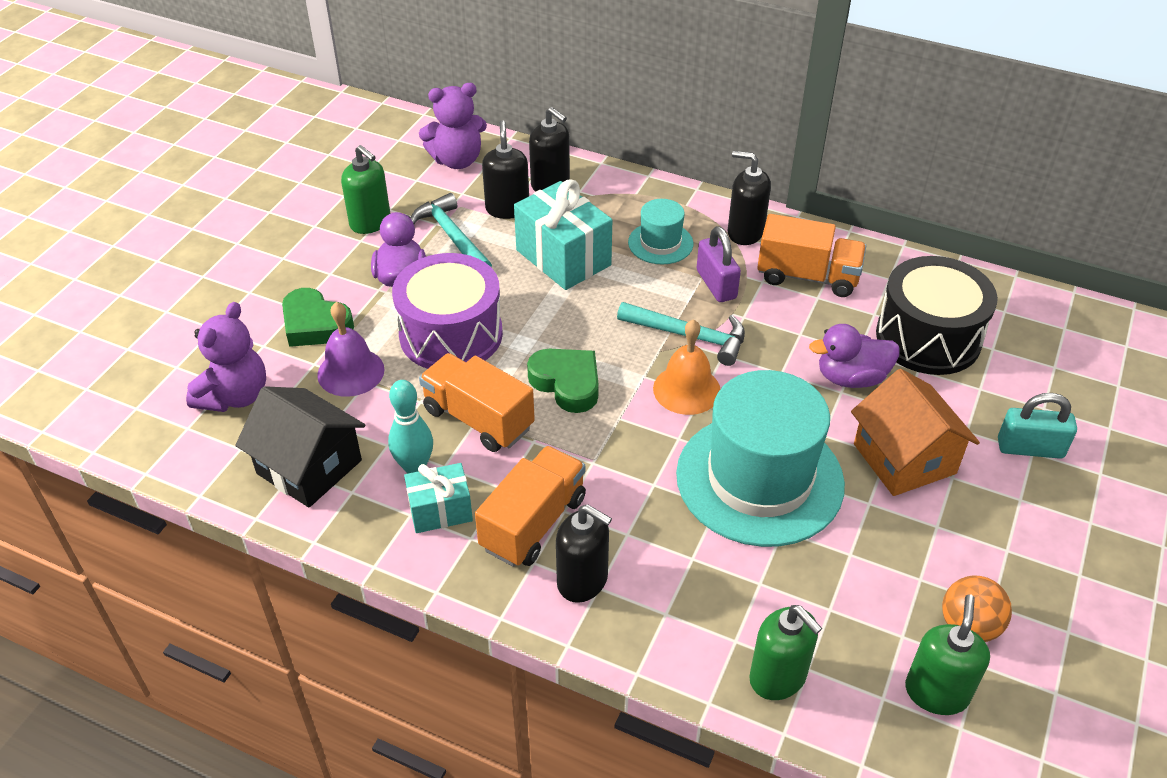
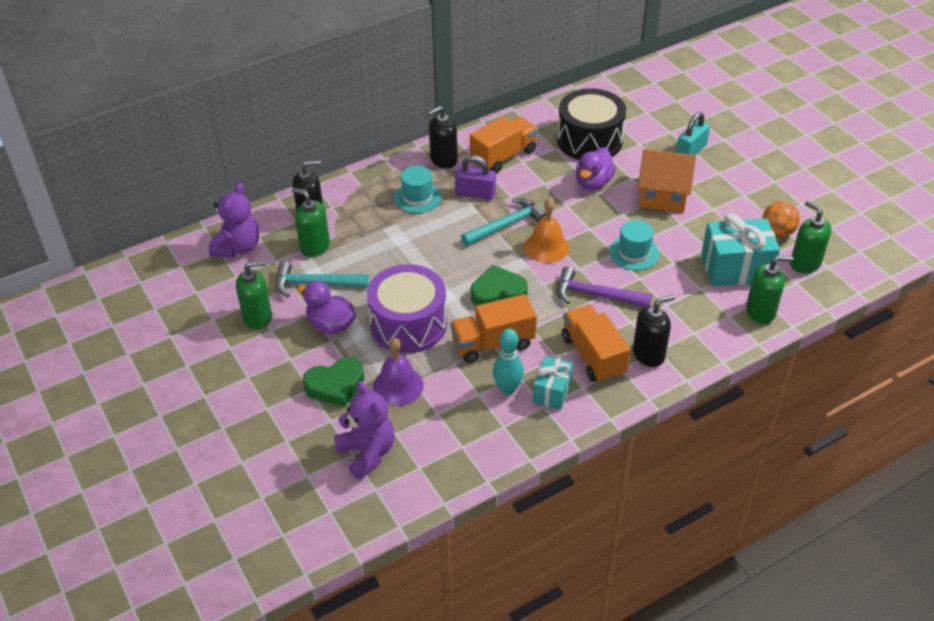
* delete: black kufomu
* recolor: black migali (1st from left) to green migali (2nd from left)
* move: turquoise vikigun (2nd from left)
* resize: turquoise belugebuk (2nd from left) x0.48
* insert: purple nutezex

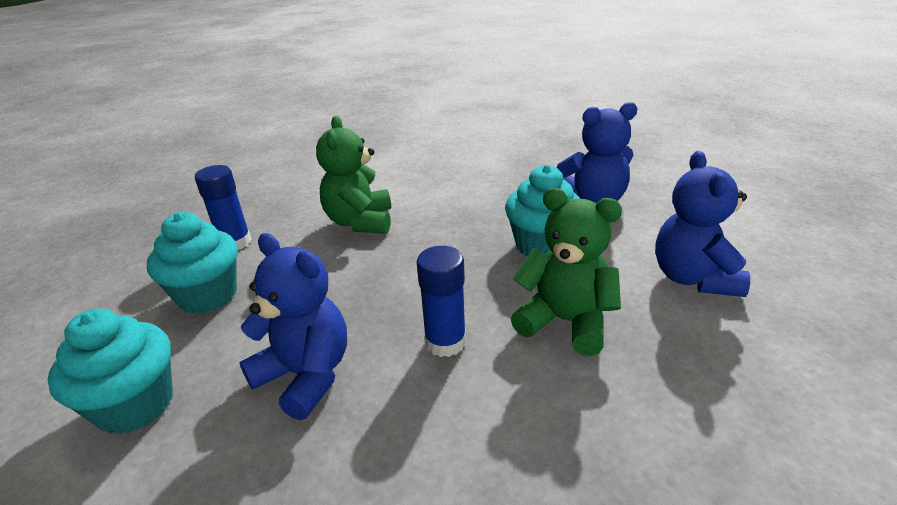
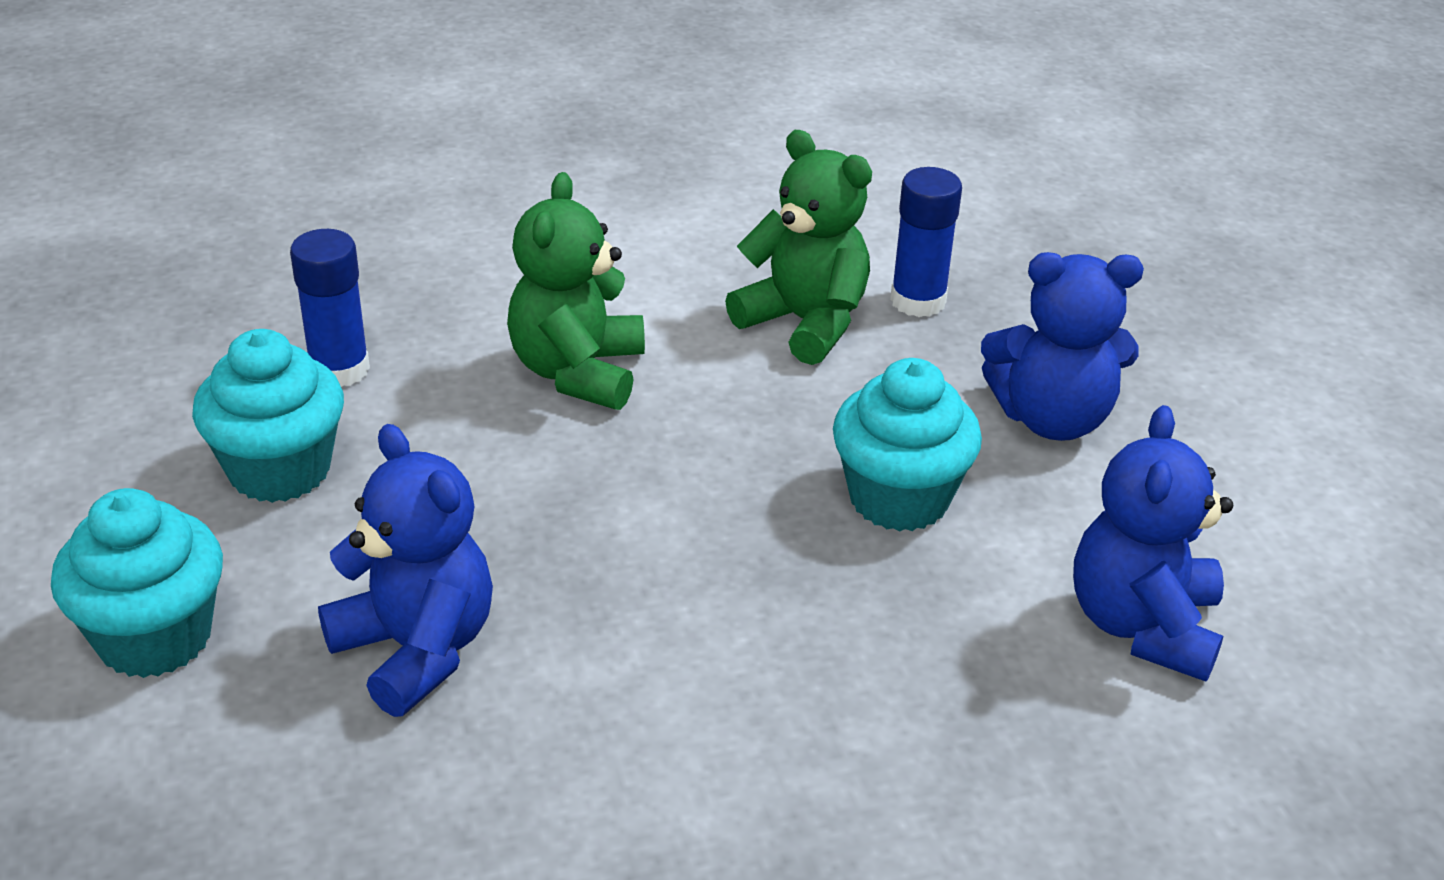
* move: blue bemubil (2nd from left)
* move: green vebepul (2nd from left)

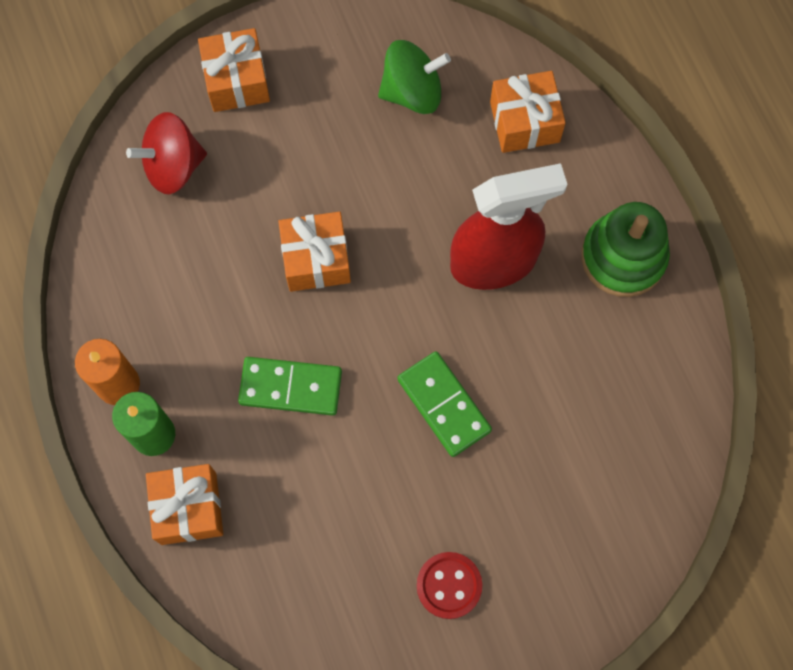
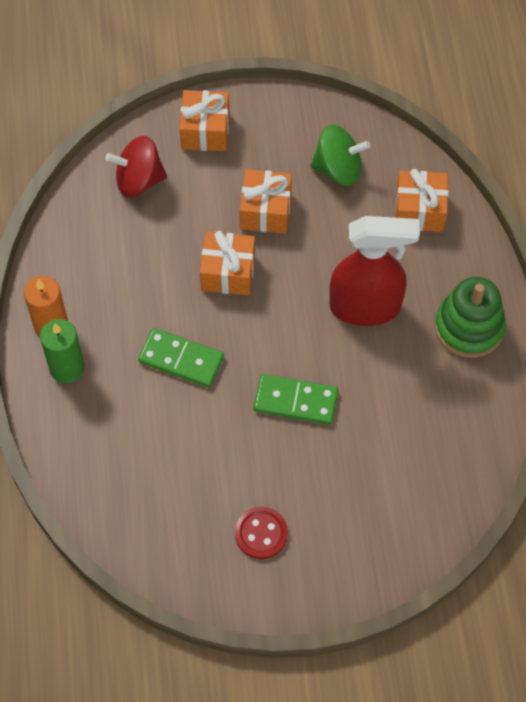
* move: orange vikigun (1st from left in the first image) to orange vikigun (3rd from left)
* rotate: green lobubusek (2nd from left) 60 degrees counterclockwise

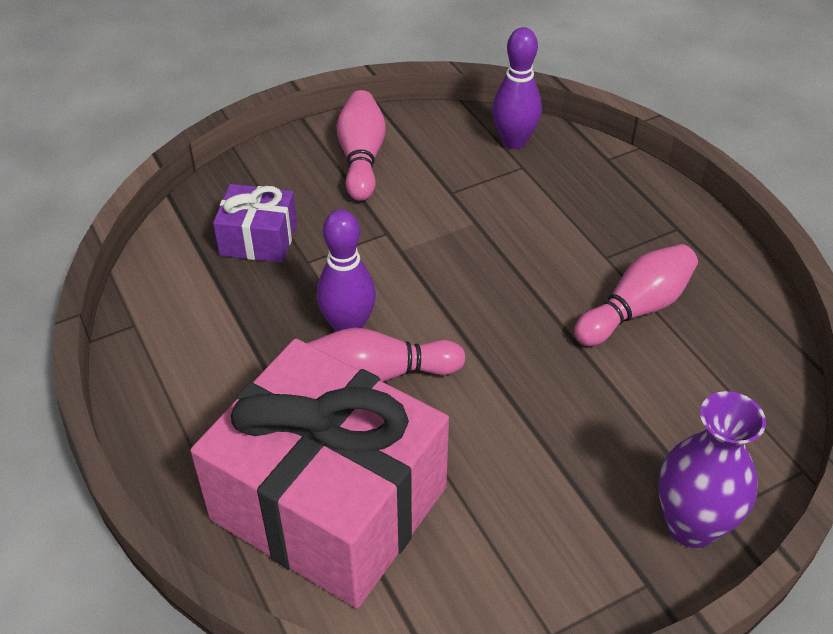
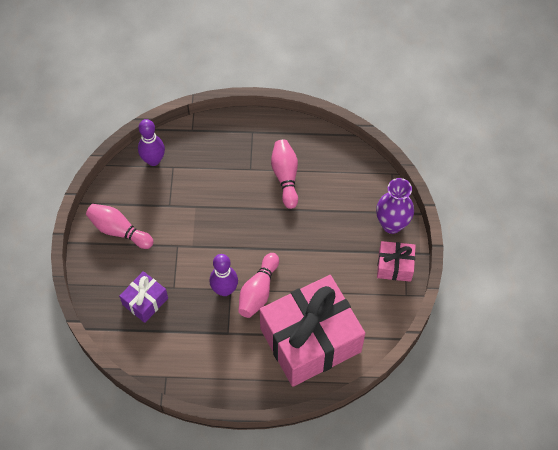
* insert: pink vikigun (2nd from left)

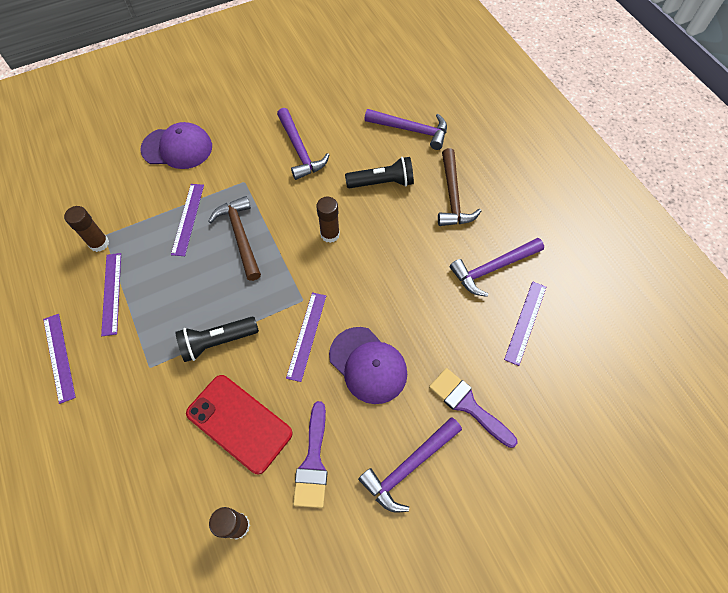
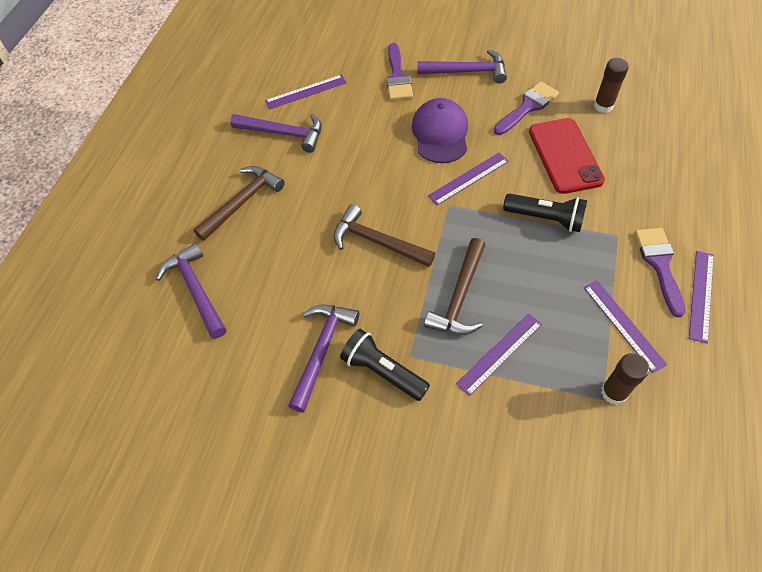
* rotate: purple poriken (2nd from left in the first image) 60 degrees counterclockwise
* delete: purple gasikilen (1st from left)
* replace: brown bemubil (3rd from left) to brown nutezex (2nd from left)
* move: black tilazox (2nd from left in the first image) to black tilazox (1st from left)
* insert: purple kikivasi (3rd from left)

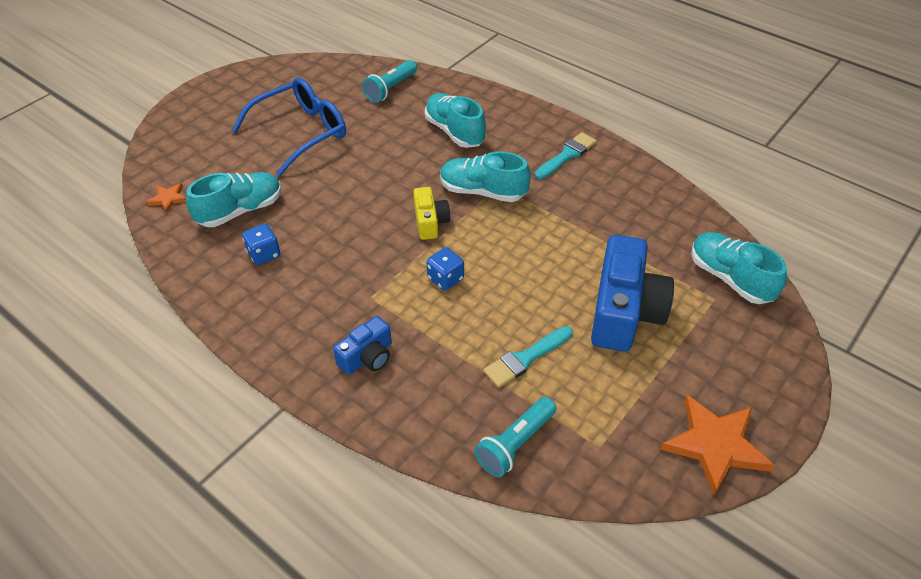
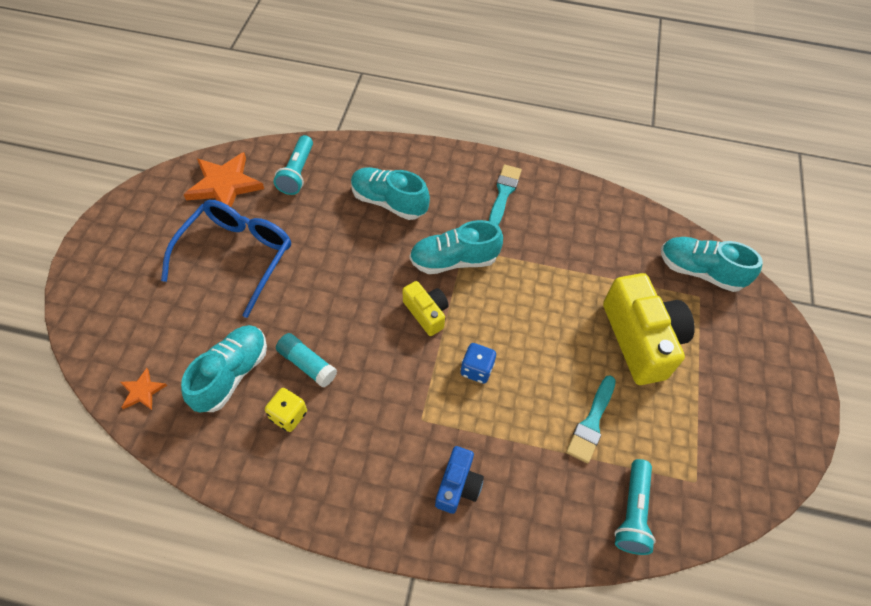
* recolor: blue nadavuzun (1st from left) to yellow nadavuzun
* recolor: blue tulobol (2nd from left) to yellow tulobol (2nd from left)
* move: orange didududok (2nd from left)
* insert: turquoise bemubil

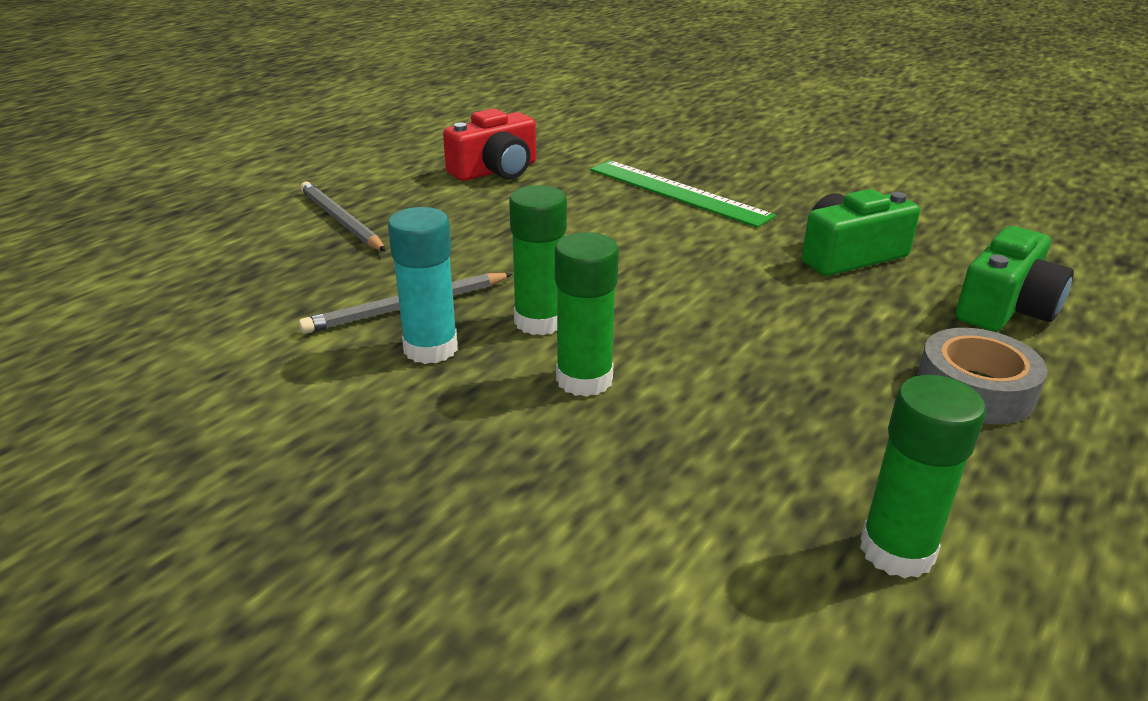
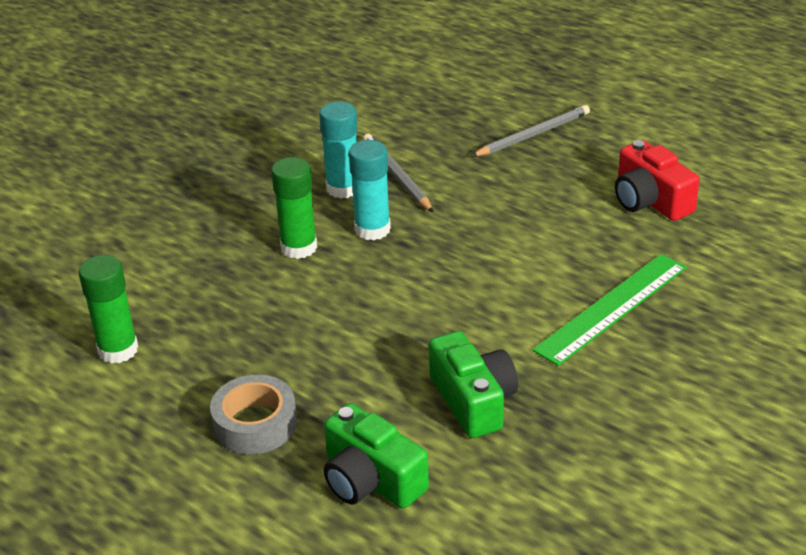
* recolor: green bemubil (1st from left) to turquoise bemubil (2nd from left)

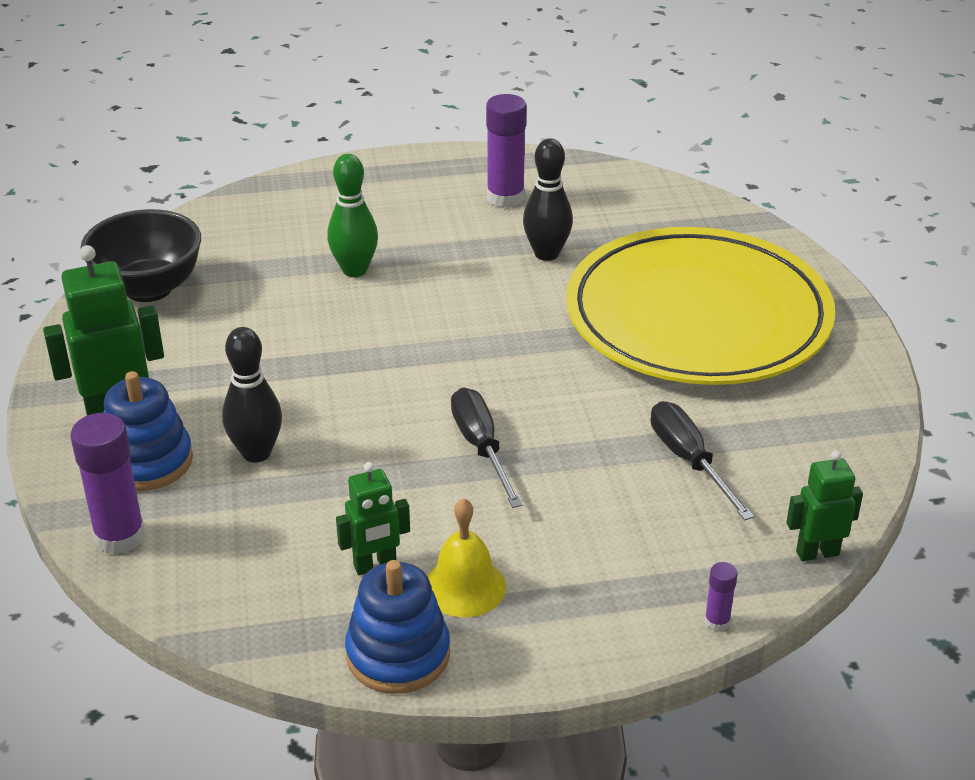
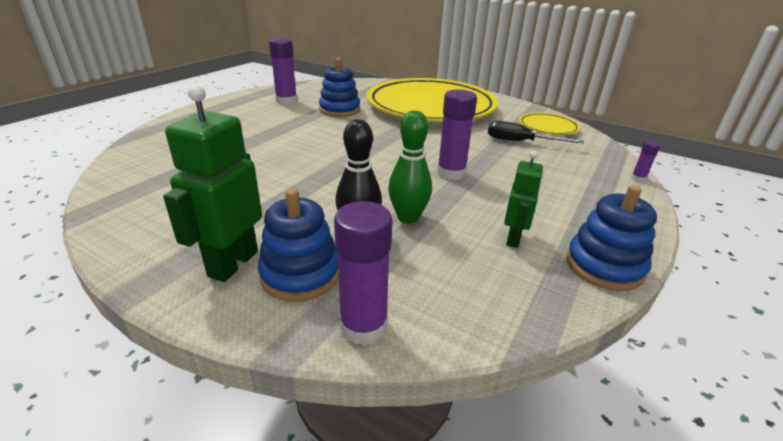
* delete: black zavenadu
* move: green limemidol
* delete: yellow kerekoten
* replace: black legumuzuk (1st from left) to purple bemubil (3rd from left)
* replace: black limemidol (2nd from left) to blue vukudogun (2nd from left)
* delete: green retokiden (3rd from left)
* insert: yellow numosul (2nd from left)

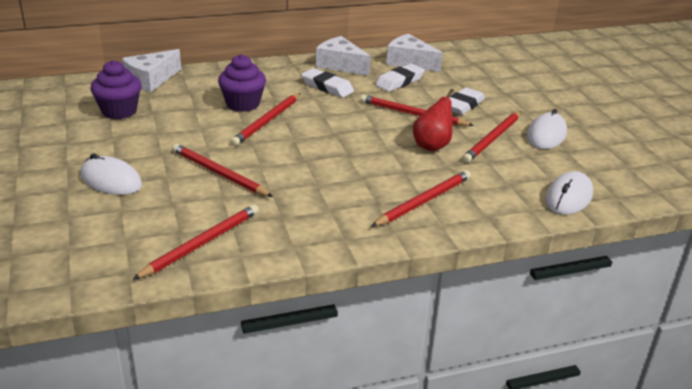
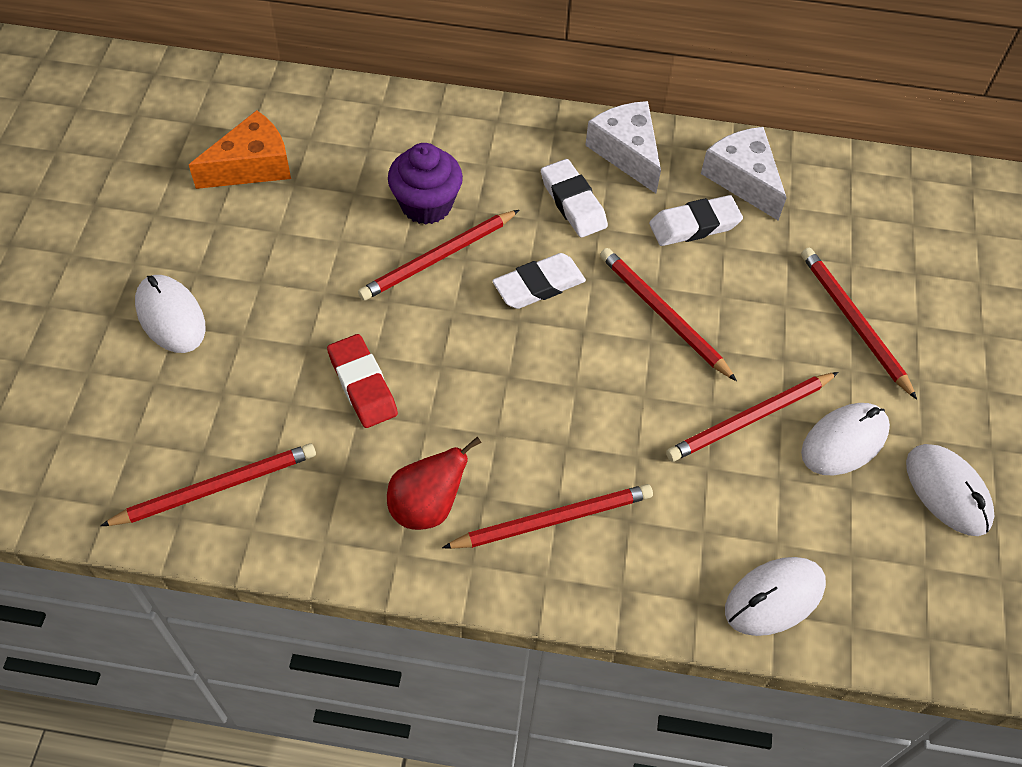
* replace: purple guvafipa (1st from left) to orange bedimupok
* delete: white bedimupok (1st from left)
* move: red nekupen (2nd from left in the first image) to red nekupen (6th from left)
* move: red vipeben
* move: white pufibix (3rd from left in the first image) to white pufibix (1st from left)
* insert: red pufibix
* insert: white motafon (4th from left)

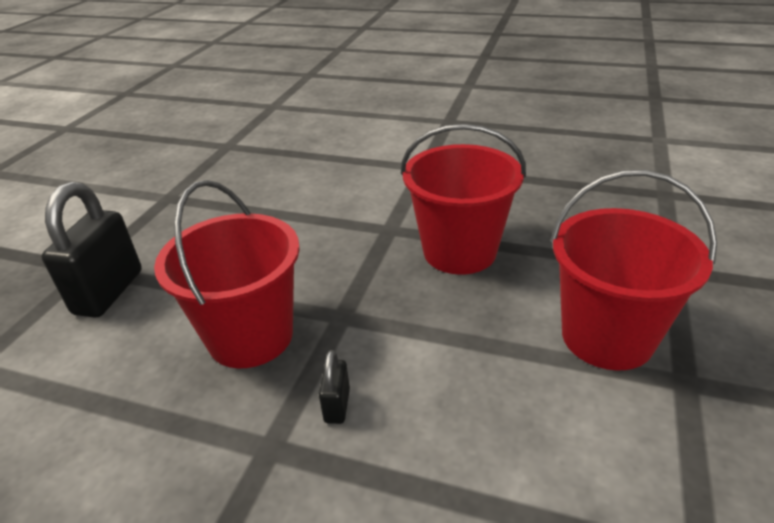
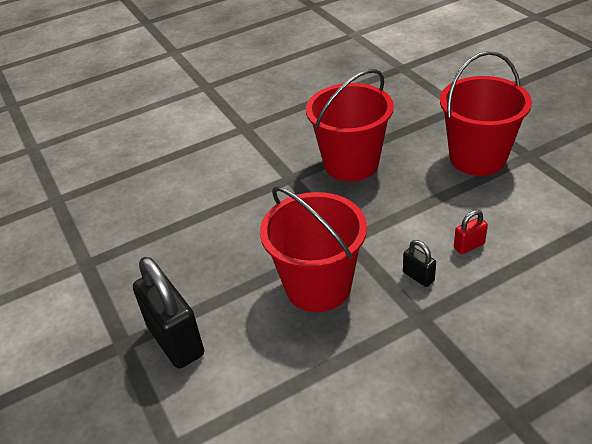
* insert: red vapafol

